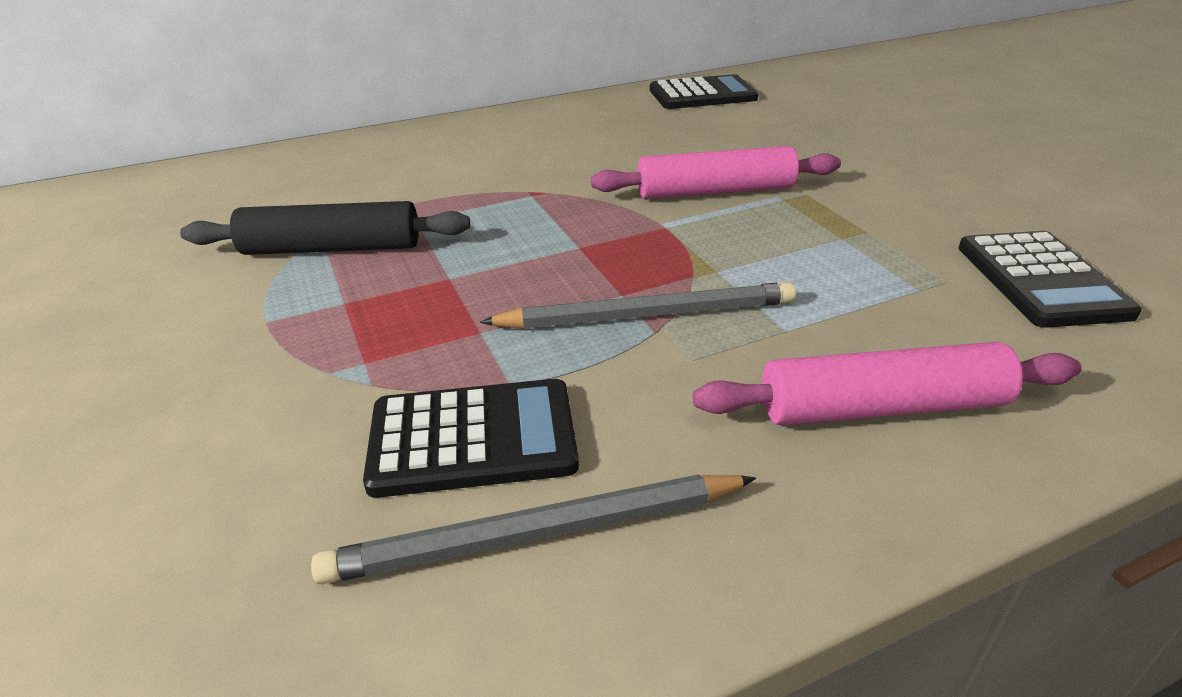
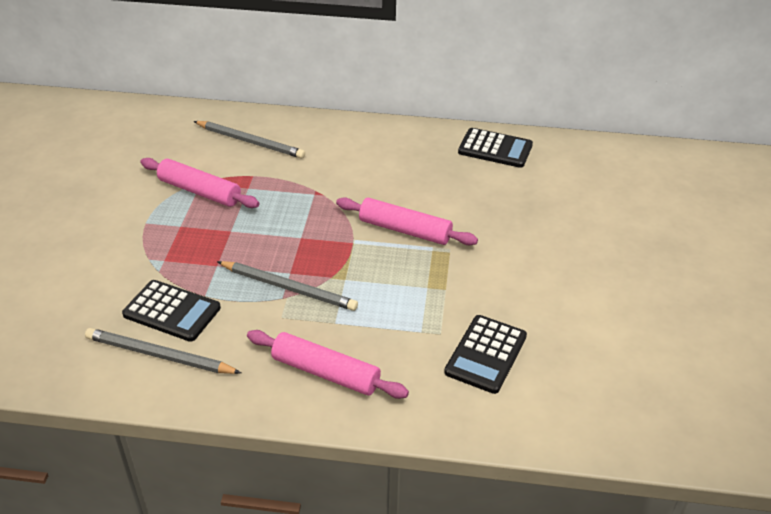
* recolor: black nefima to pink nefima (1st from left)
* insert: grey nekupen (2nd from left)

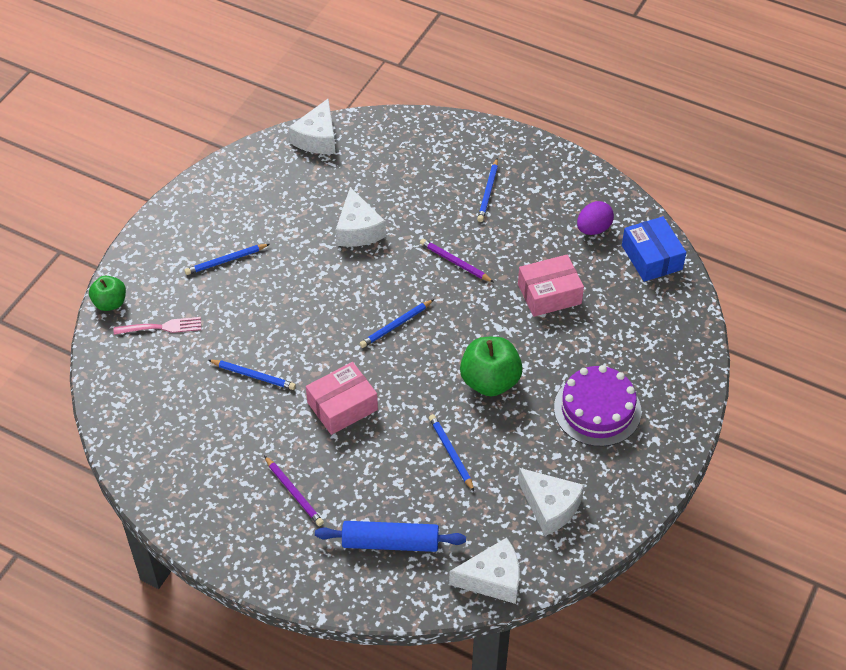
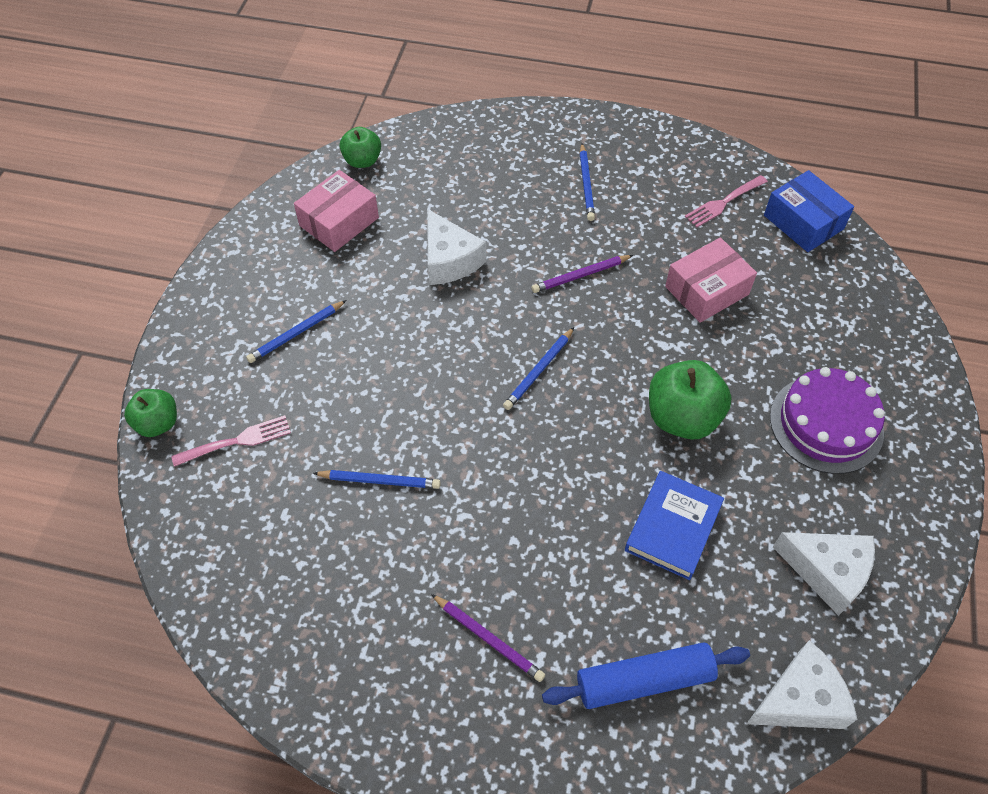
* replace: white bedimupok (1st from left) to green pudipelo (2nd from left)
* move: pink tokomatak (1st from left)
* rotate: purple nekupen (2nd from left) 45 degrees counterclockwise
* replace: blue nekupen (4th from left) to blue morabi
* replace: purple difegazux to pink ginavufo (2nd from left)

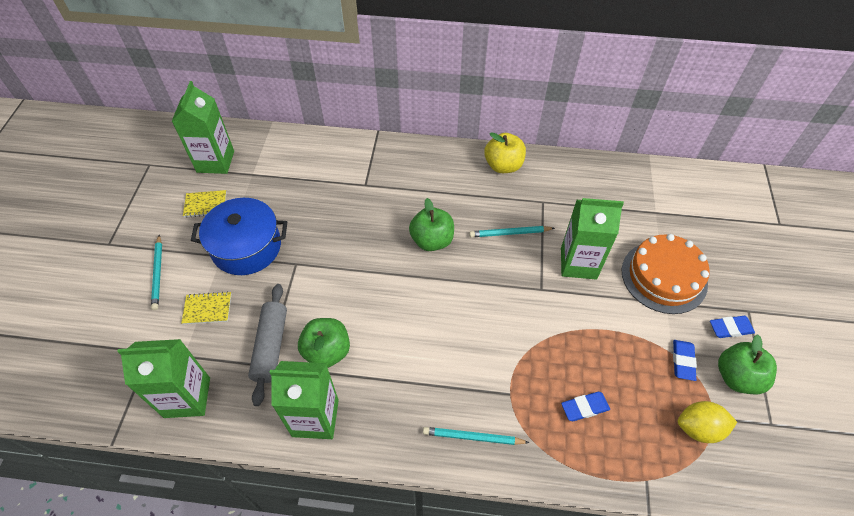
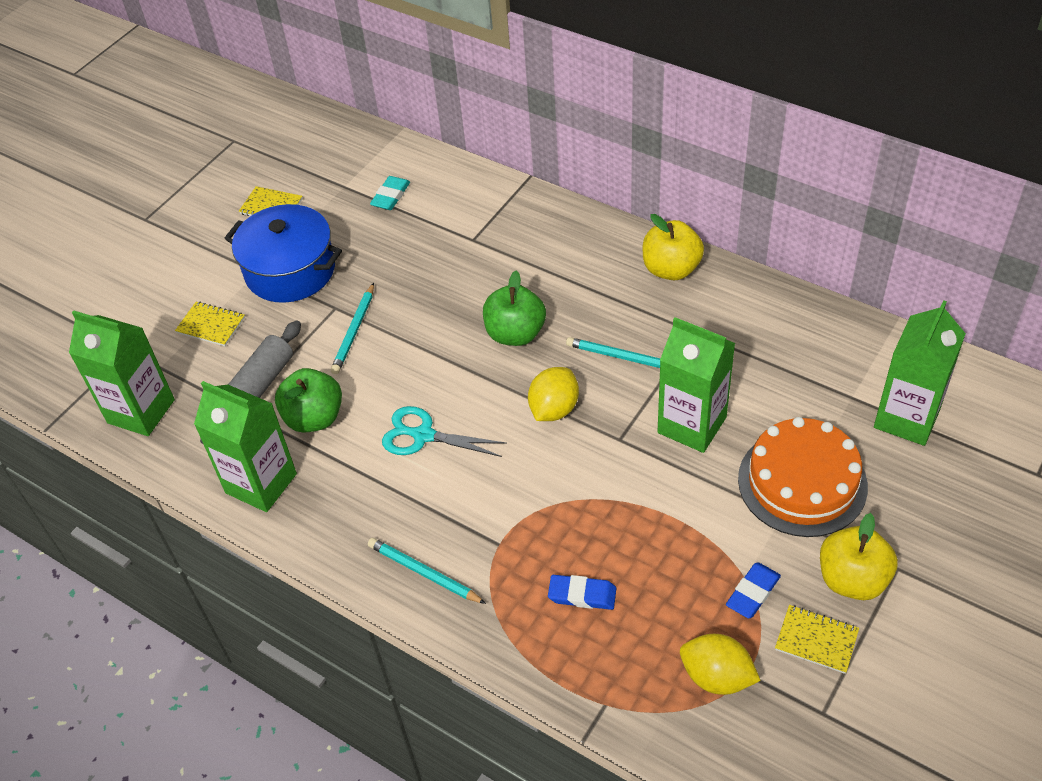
* move: turquoise nekupen (1st from left)
* move: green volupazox (2nd from left in the first image) to green volupazox (4th from left)
* replace: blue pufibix (3rd from left) to yellow pudipelo (2nd from left)
* replace: green pudipelo (3rd from left) to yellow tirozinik (3rd from left)
* insert: turquoise pufibix
* insert: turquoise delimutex
* insert: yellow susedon (1st from left)

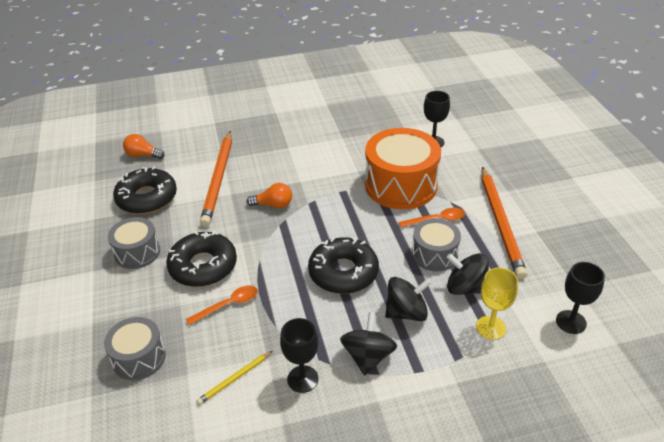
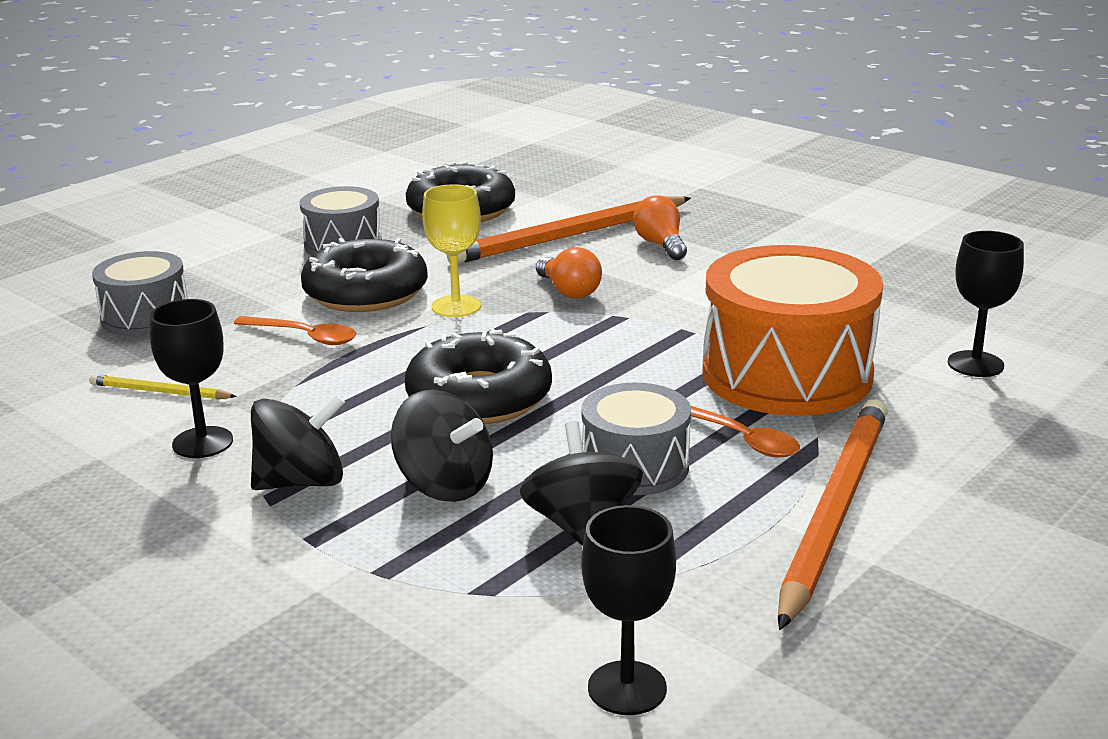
* move: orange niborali (1st from left in the first image) to orange niborali (2nd from left)
* move: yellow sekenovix
* rotate: orange nekupen (2nd from left) 150 degrees clockwise

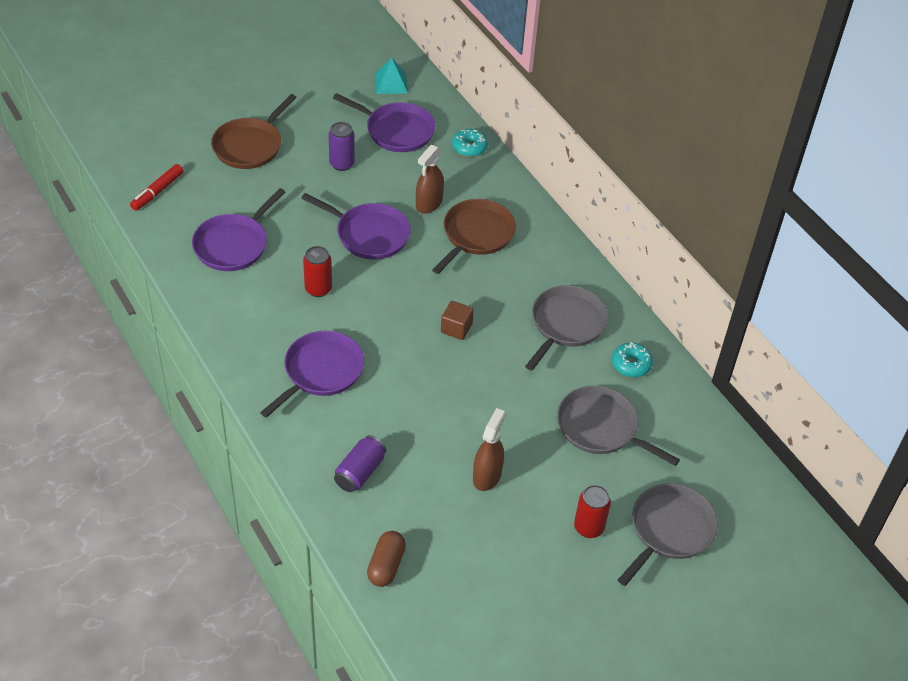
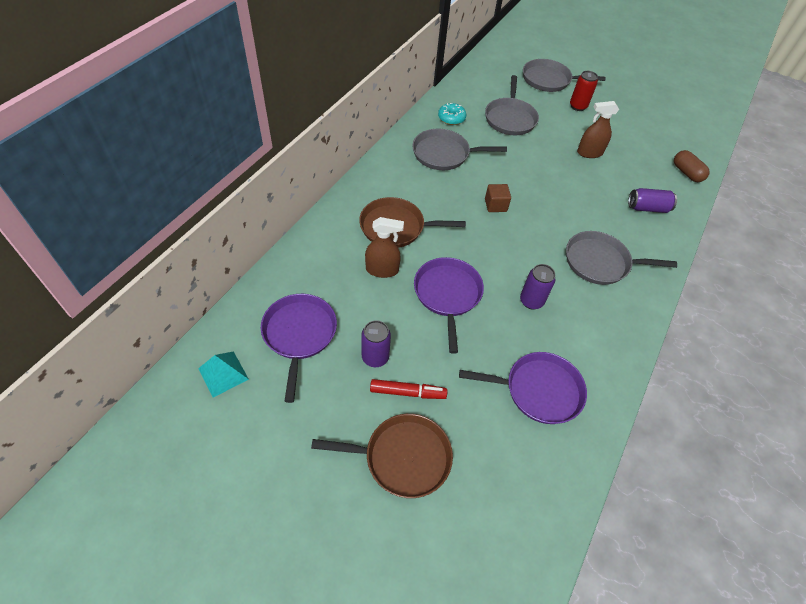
* move: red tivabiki
* recolor: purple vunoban (2nd from left) to grey vunoban (4th from left)
* recolor: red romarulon (1st from left) to purple romarulon (2nd from left)
* rotate: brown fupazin 75 degrees clockwise
* delete: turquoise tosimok (1st from left)

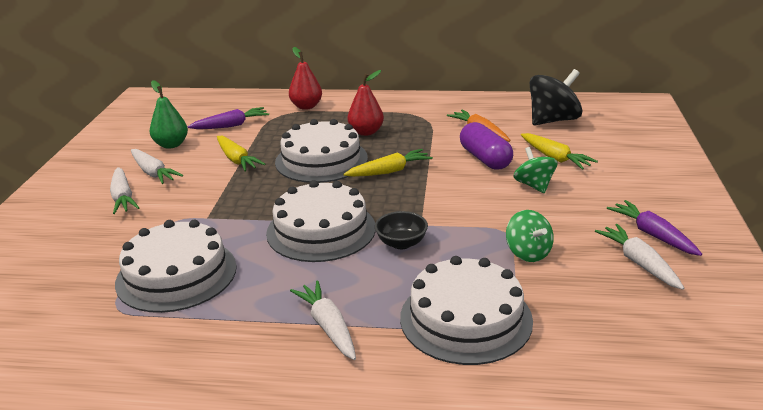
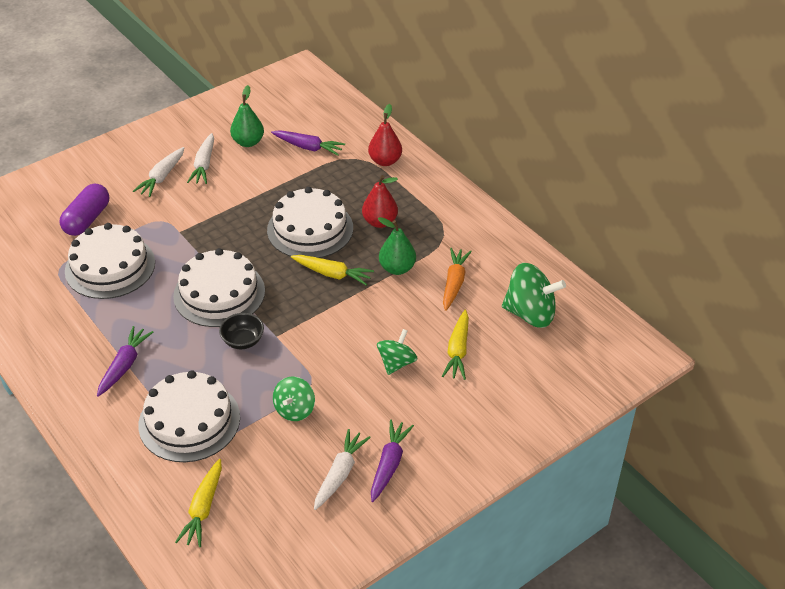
* move: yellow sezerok (1st from left)
* recolor: white sezerok (3rd from left) to purple sezerok (1st from left)
* move: purple fupazin
* recolor: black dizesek to green dizesek (3rd from left)
* insert: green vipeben (2nd from left)

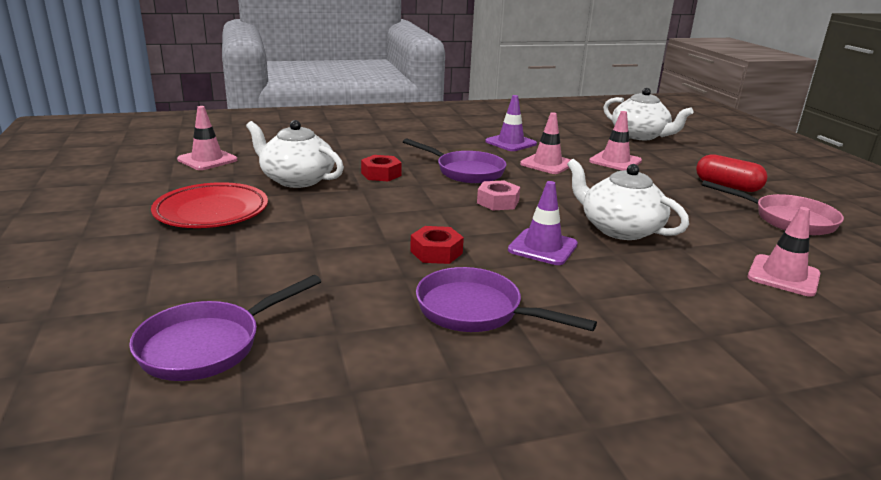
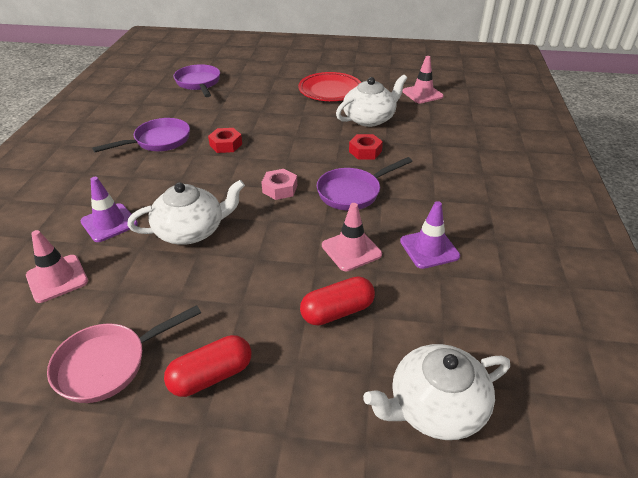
* move: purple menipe (2nd from left in the first image) to purple menipe (1st from left)
* replace: pink menipe (3rd from left) to red fupazin (2nd from left)

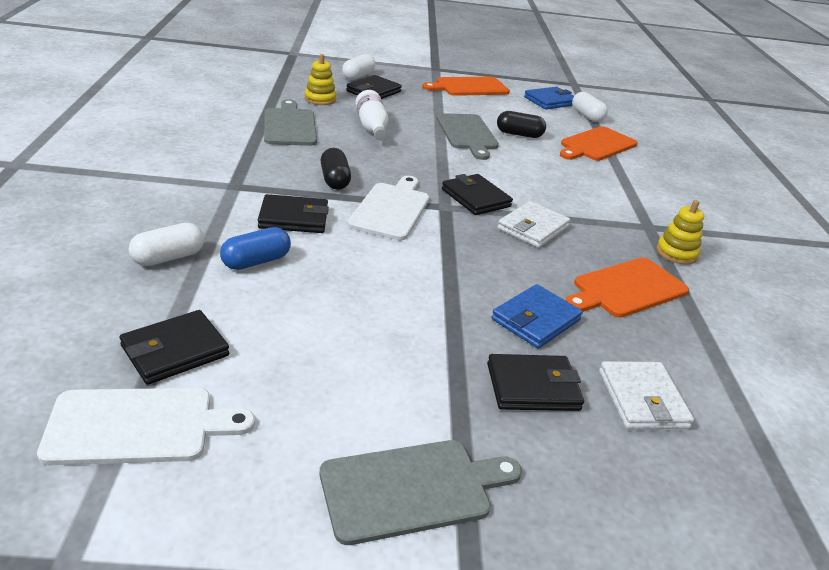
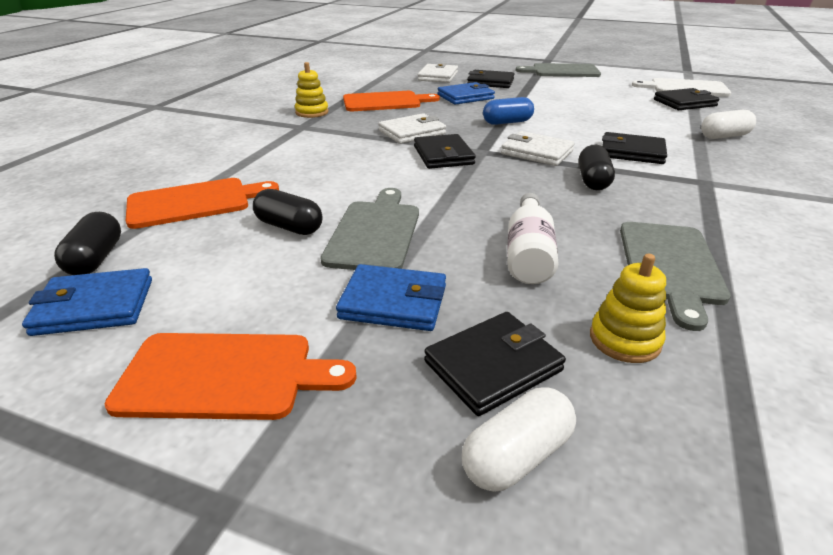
* move: blue fupazin
* replace: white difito (2nd from left) to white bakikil (3rd from left)
* recolor: white fupazin (3rd from left) to black fupazin (1st from left)
* insert: blue bakikil (2nd from left)

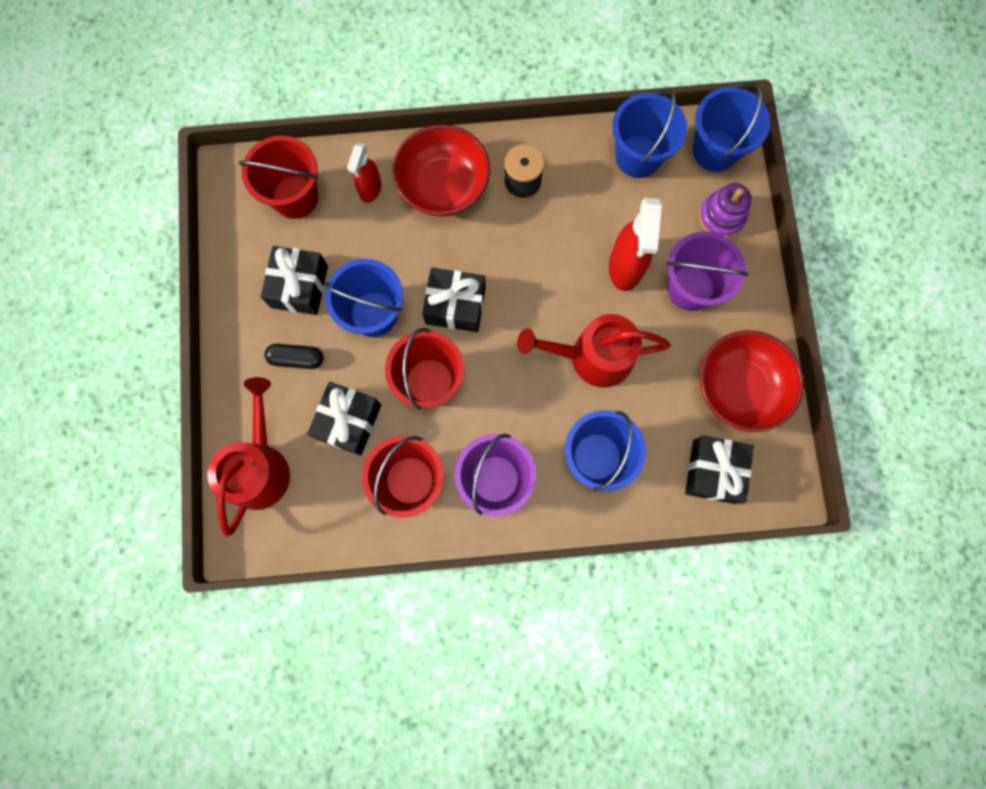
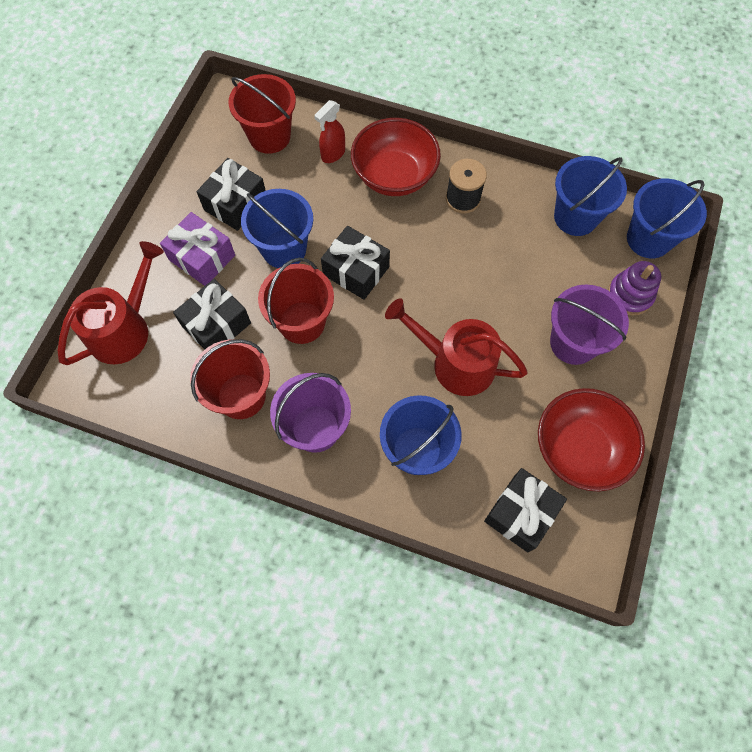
* replace: black fupazin to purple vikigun
* delete: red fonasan (2nd from left)

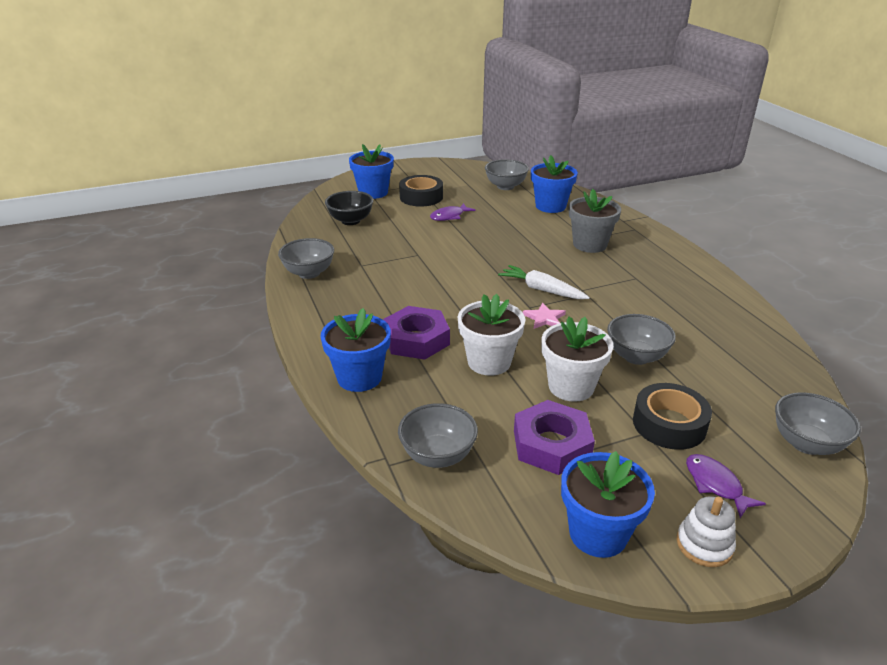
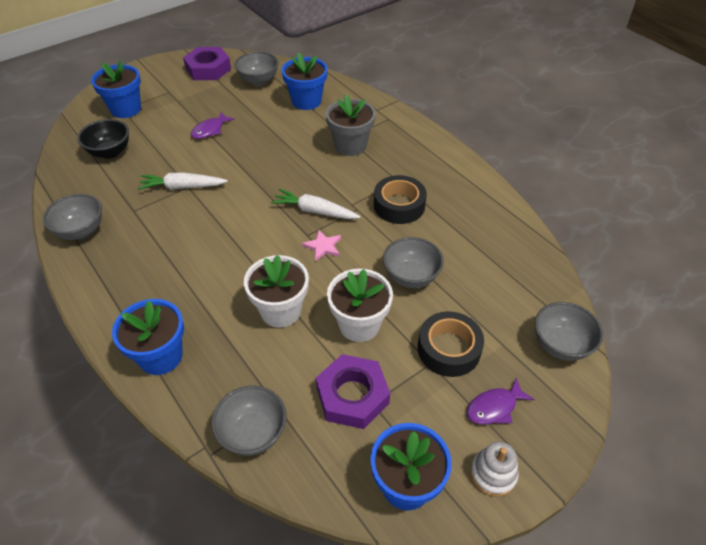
* move: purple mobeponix (1st from left)
* move: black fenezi (1st from left)
* rotate: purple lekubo (2nd from left) 75 degrees counterclockwise
* insert: white sezerok (1st from left)

